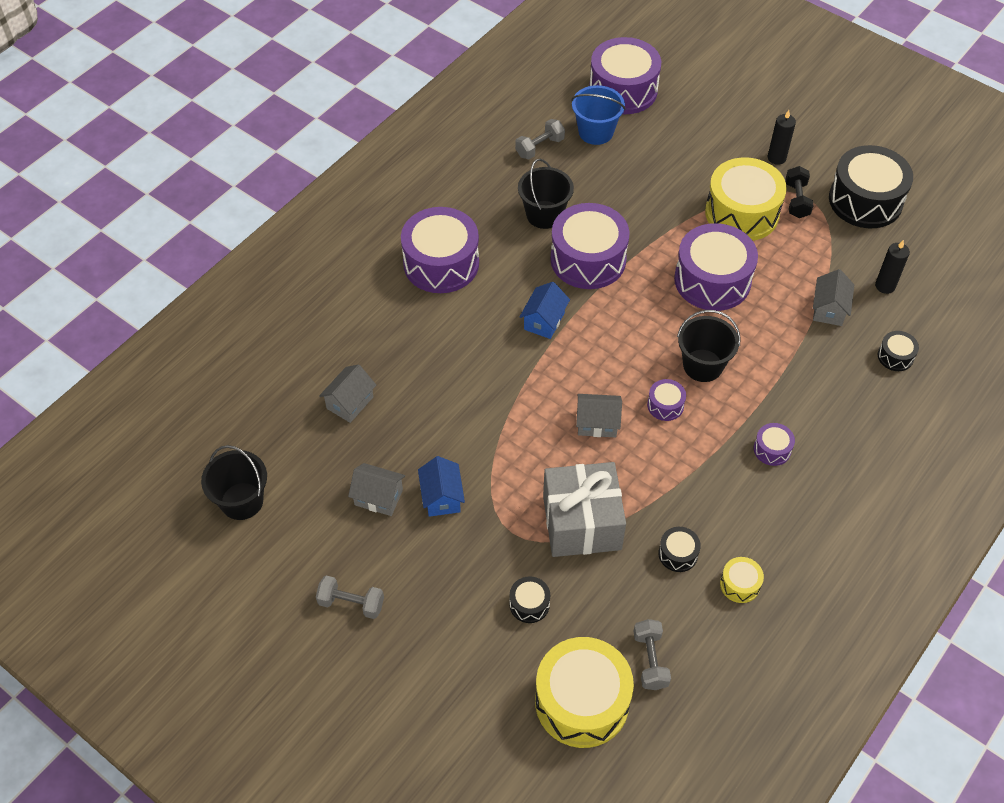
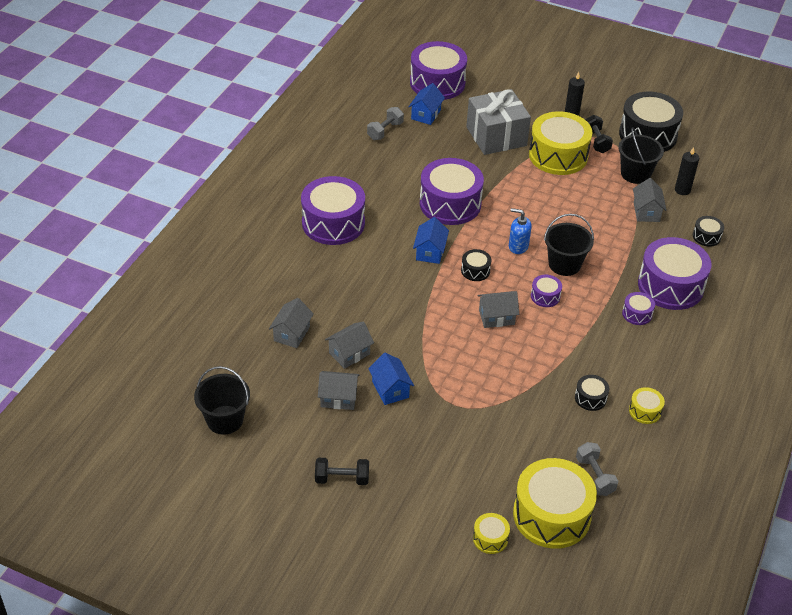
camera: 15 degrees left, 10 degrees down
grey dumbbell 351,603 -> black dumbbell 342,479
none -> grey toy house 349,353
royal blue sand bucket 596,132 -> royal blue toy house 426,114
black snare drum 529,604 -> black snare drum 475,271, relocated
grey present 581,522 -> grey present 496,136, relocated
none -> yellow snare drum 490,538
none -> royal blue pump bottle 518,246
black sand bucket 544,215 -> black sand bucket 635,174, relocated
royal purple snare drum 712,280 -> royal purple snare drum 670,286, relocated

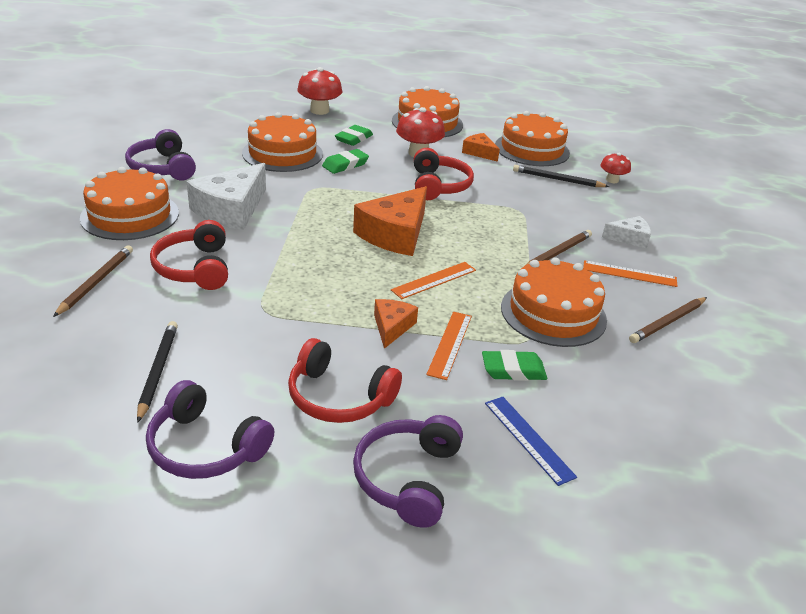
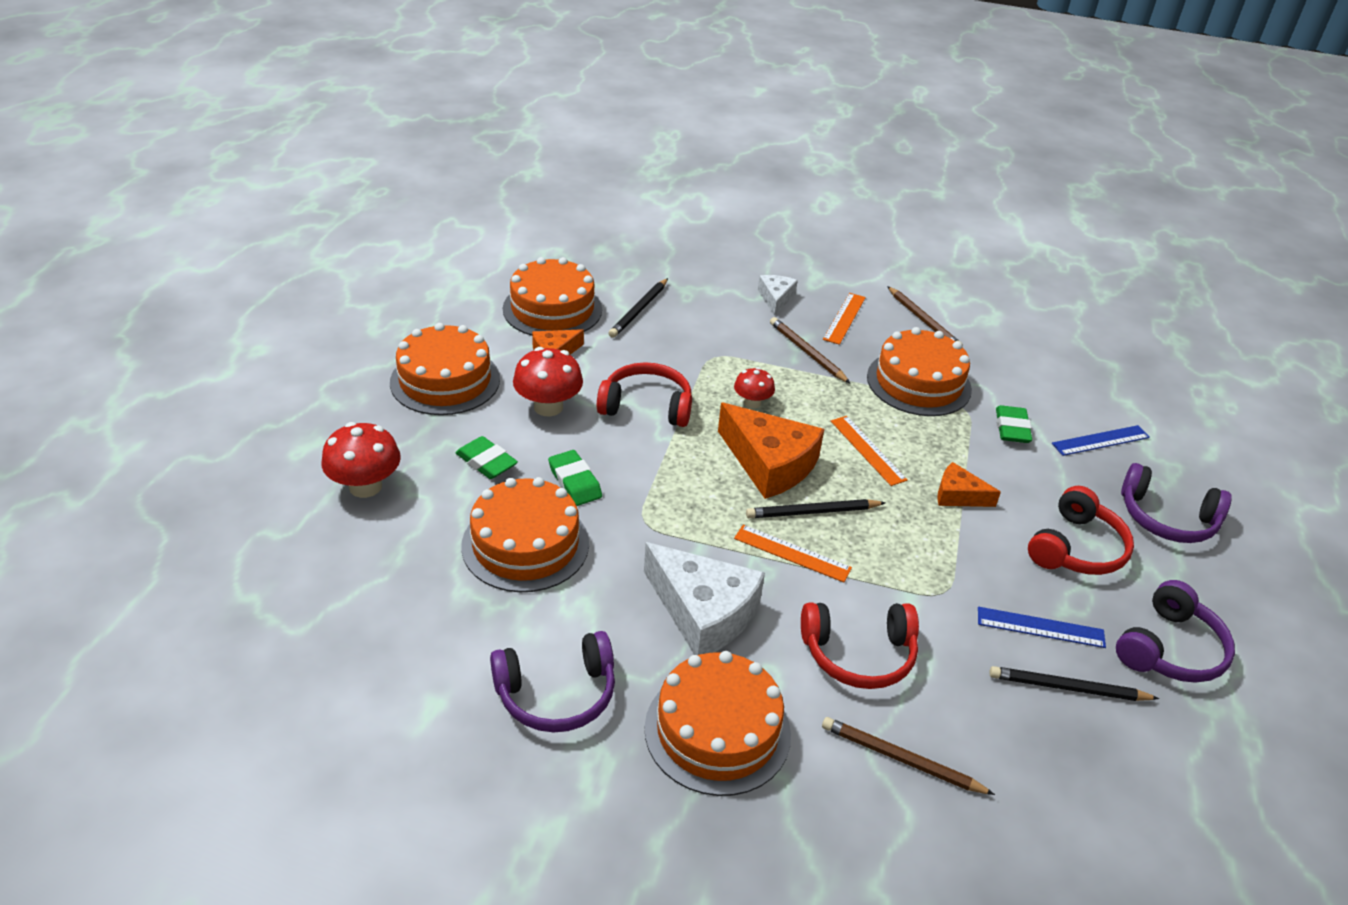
camera: 80 degrees left, 5 degrees up
scarlet mushroom 612,180 -> scarlet mushroom 752,403, relocated
bright orange ruler 450,344 -> bright orange ruler 792,553, relocated
none -> black wooden pencil 813,512
none -> royal blue ruler 1040,627

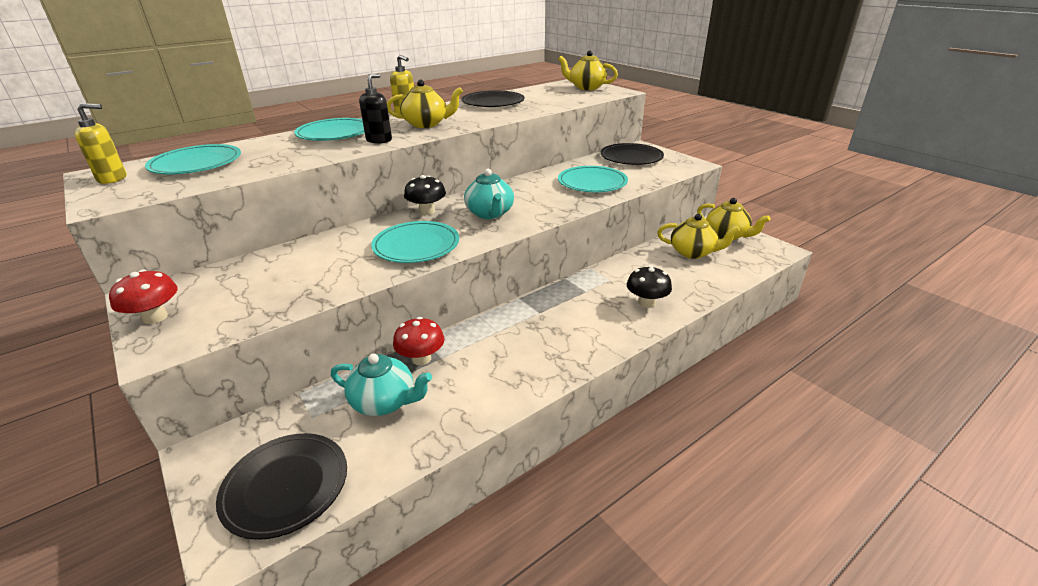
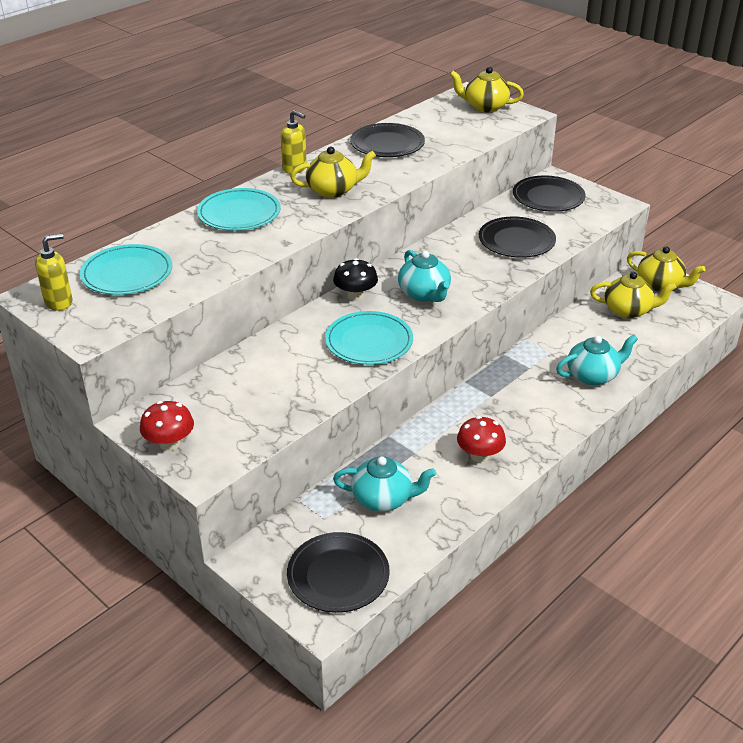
camera: 10 degrees left, 5 degrees up
scarlet mushroom 421,359 -> scarlet mushroom 479,455, relocated
turquoise plate 592,182 -> black plate 516,241
black mushroom 646,303 -> turquoise tea pot 593,375
black pump bottle 379,140 -> none

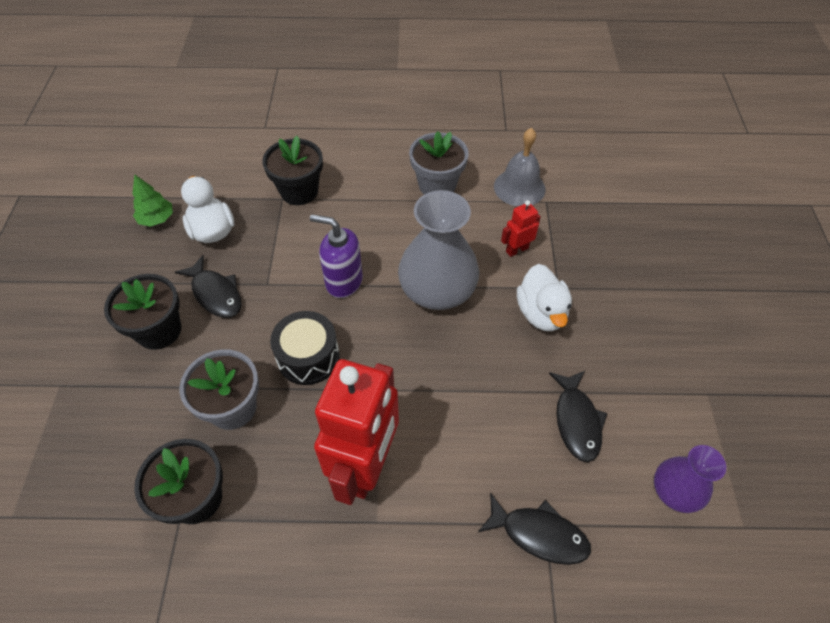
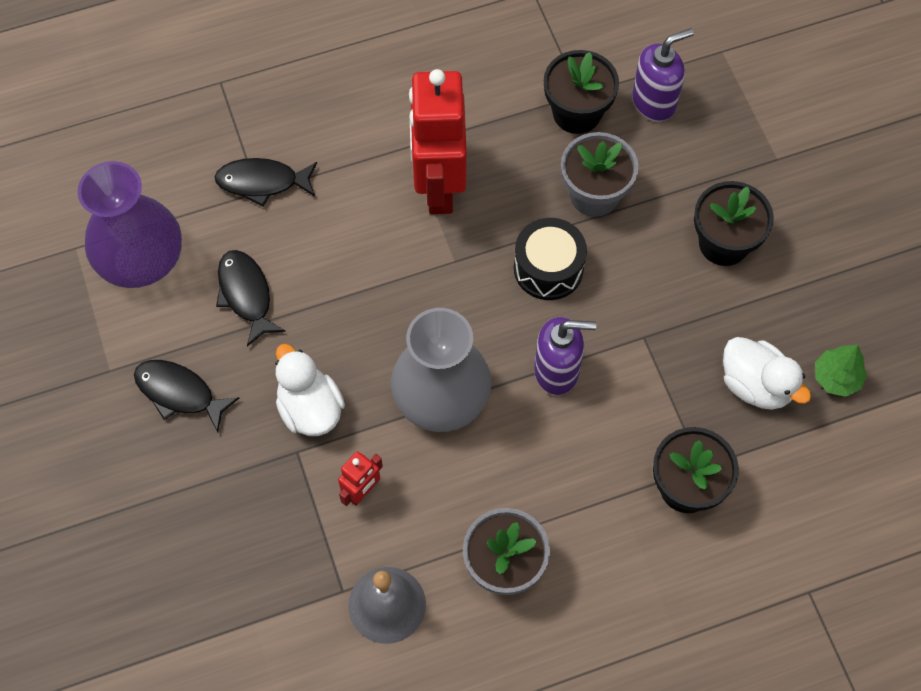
camera: 160 degrees right, 10 degrees up
royal purple vase 675,491 -> royal purple vase 141,259, x1.75
black fish 215,294 -> black fish 179,393, relocated
none -> royal purple pump bottle 654,102

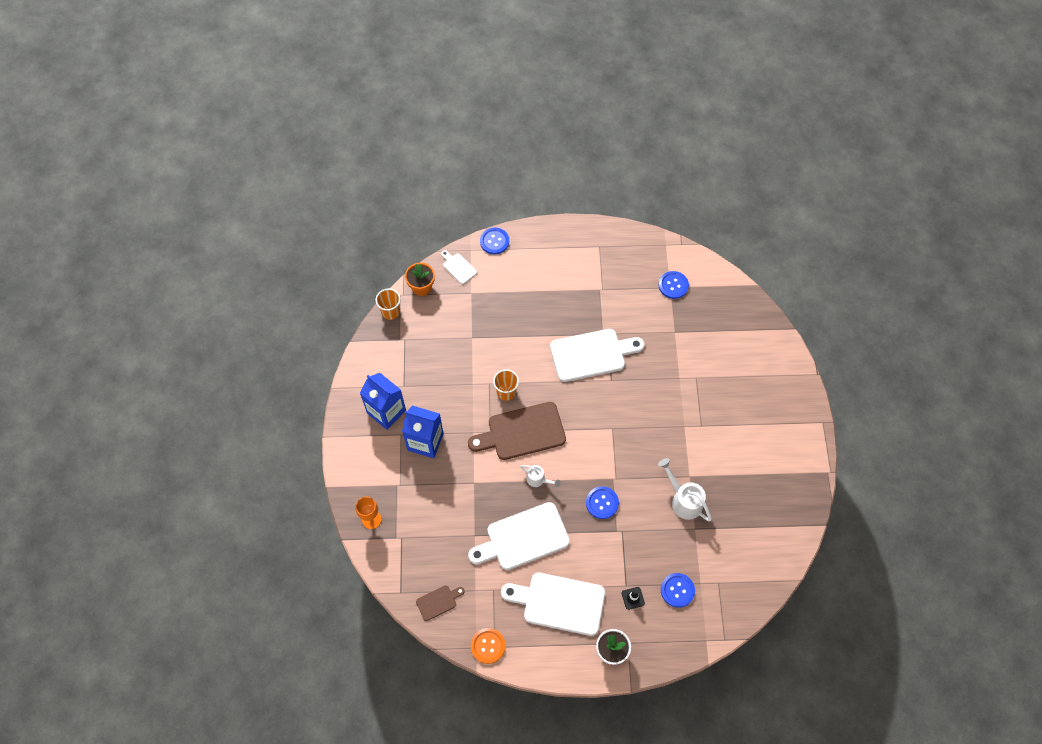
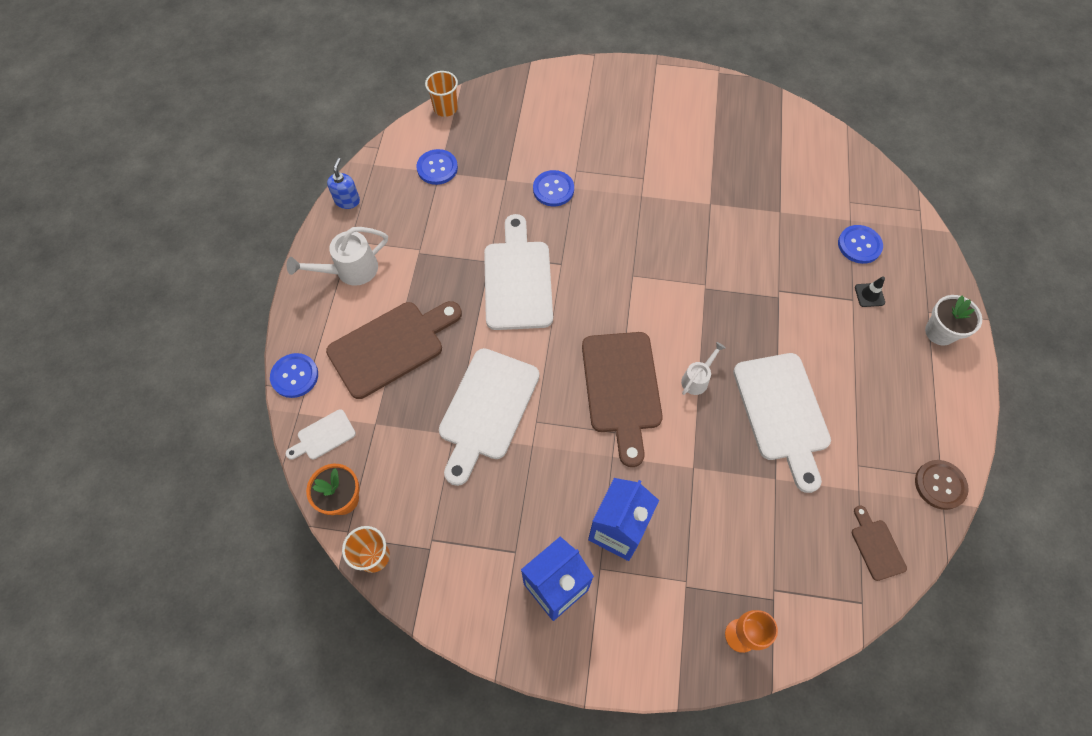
camera: 80 degrees left, 0 degrees up
pure white sprinkling can 683,500 -> pure white sprinkling can 350,270, relocated
none -> brown cutting board 391,346
none -> royal blue pump bottle 347,201
bright orange tumbler 506,392 -> bright orange tumbler 445,108, relocated
pure white cutting board 559,603 -> pure white cutting board 487,409, relocated
royal blue shirt button 602,503 -> royal blue shirt button 553,189, relocated
bright orange shirt button 488,646 -> brown shirt button 940,485

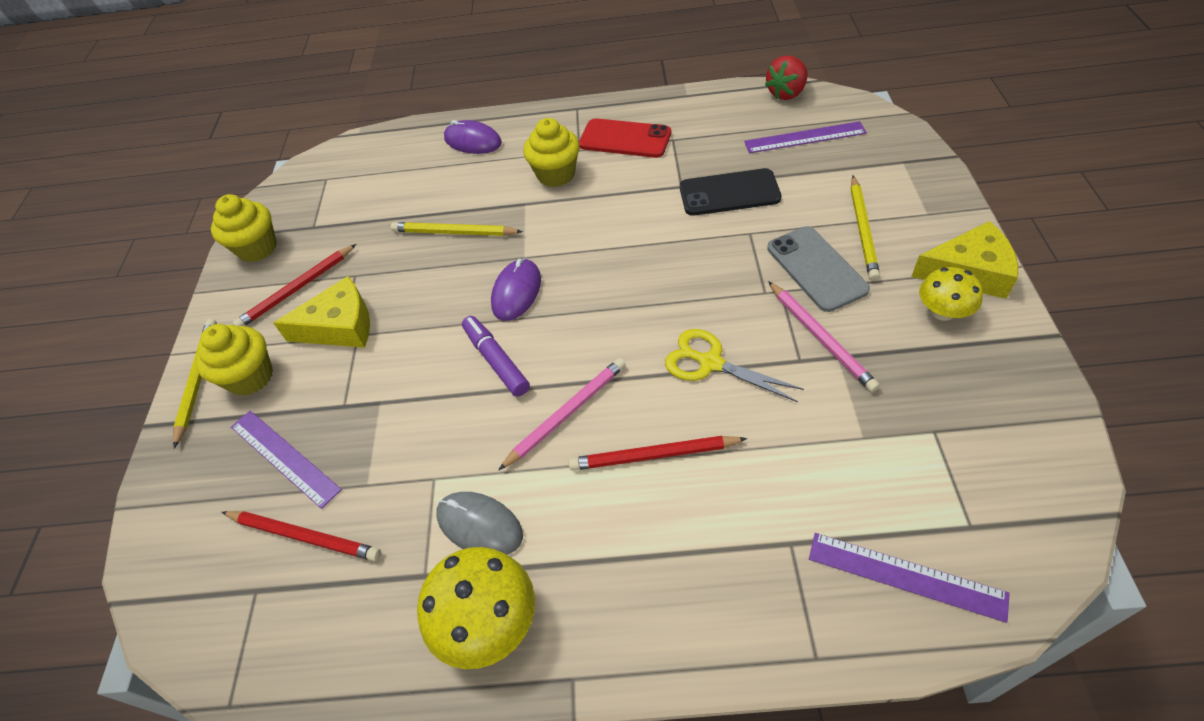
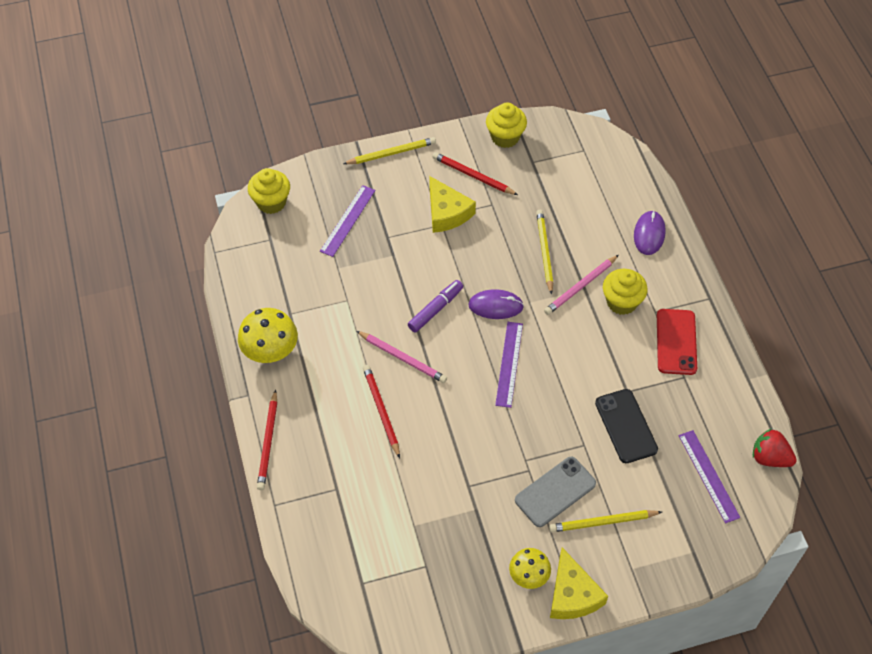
camera: 70 degrees right, 5 degrees up
yellow fairy cake 250,377 -> yellow fairy cake 271,202, relocated
scarlet wooden pencil 304,536 -> scarlet wooden pencil 268,442, relocated
royal purple ruler 906,576 -> royal purple ruler 509,364, relocated
pink wooden pencil 820,337 -> pink wooden pencil 580,286, relocated
grey mouse 479,525 -> none
yellow pair of scissors 710,363 -> none

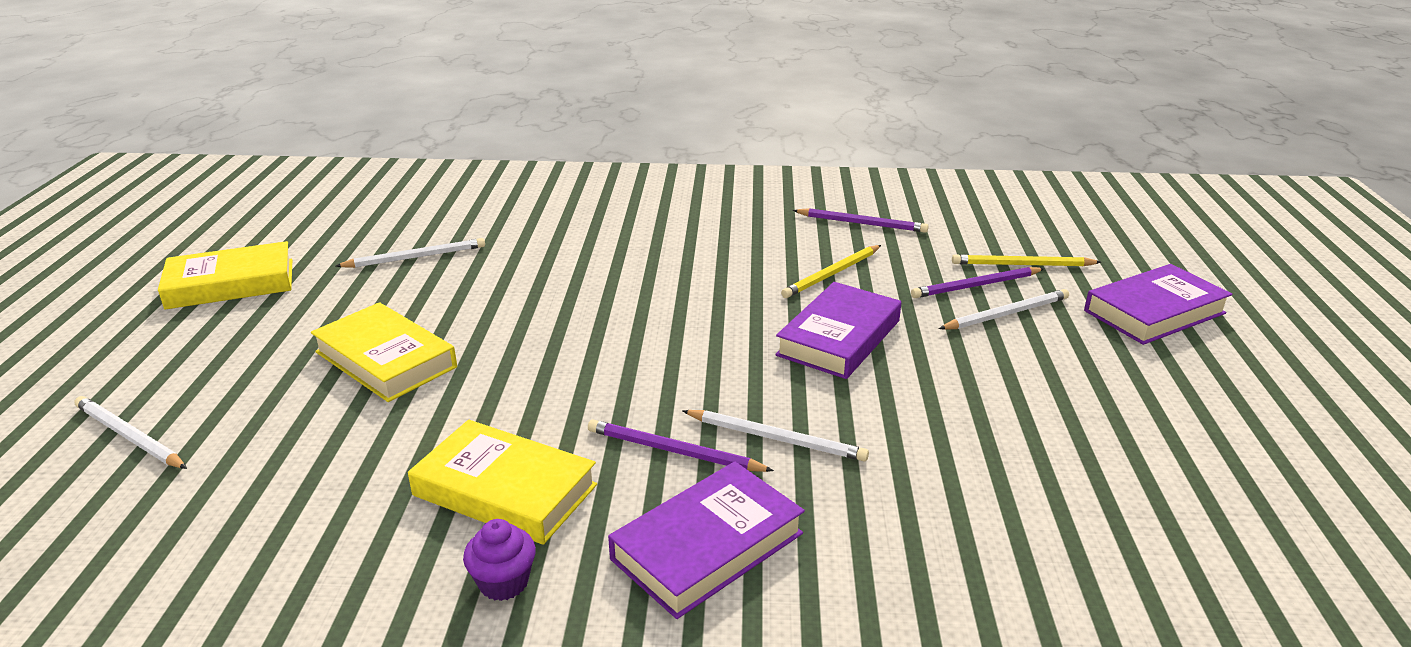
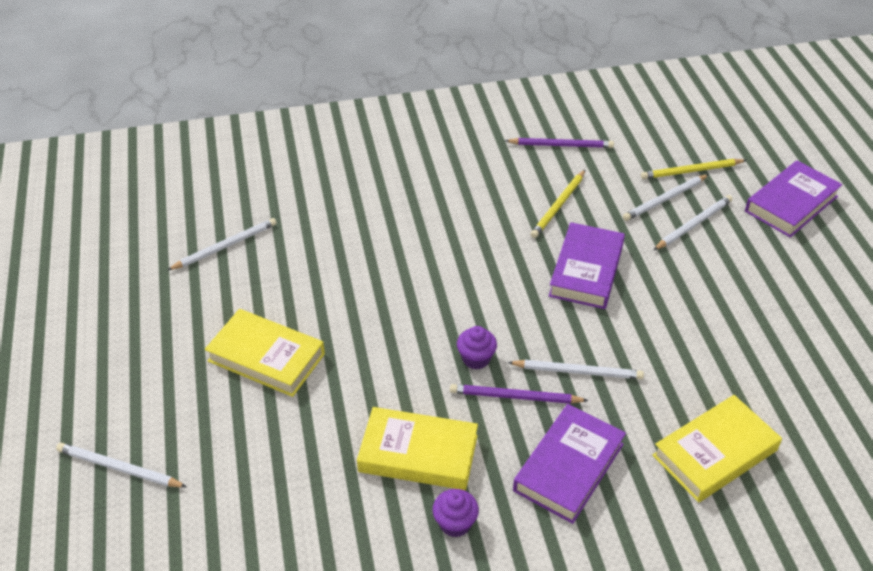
camera: 15 degrees left, 15 degrees up
none -> royal purple fairy cake 476,358
royal purple wooden pencil 976,286 -> pure white wooden pencil 665,199
yellow hardcover 231,284 -> yellow hardcover 715,453, relocated

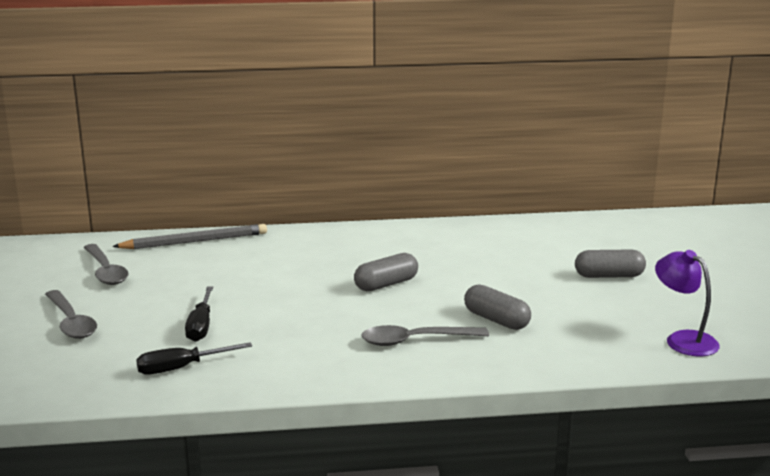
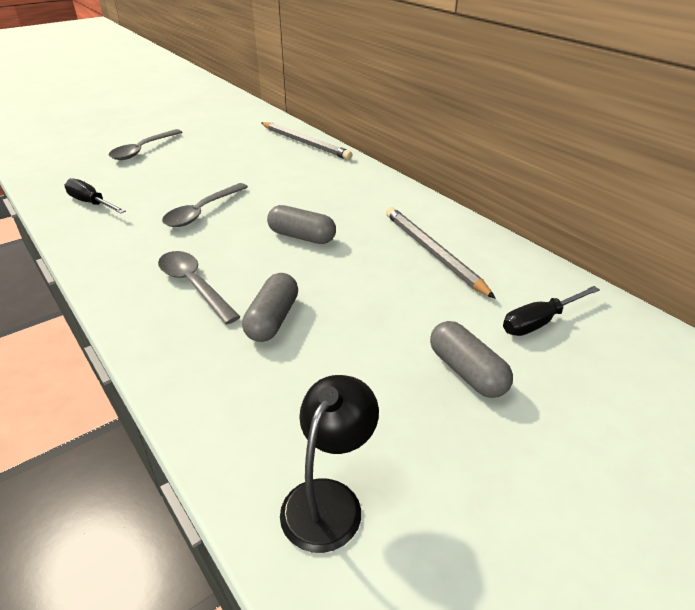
camera: 60 degrees right, 15 degrees up
grey tablespoon 106,271 -> grey tablespoon 202,212, relocated
royal purple lamp 683,339 -> black lamp 329,499
none -> grey wooden pencil 433,253
black hand screwdriver 201,326 -> black hand screwdriver 539,322, relocated

